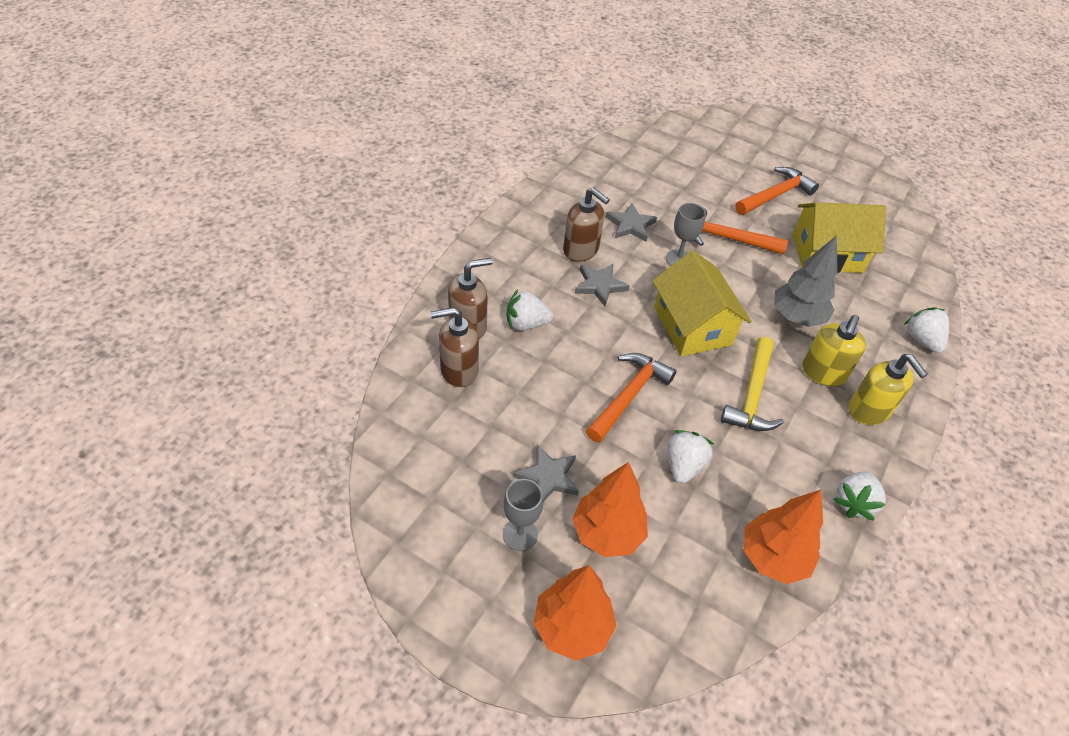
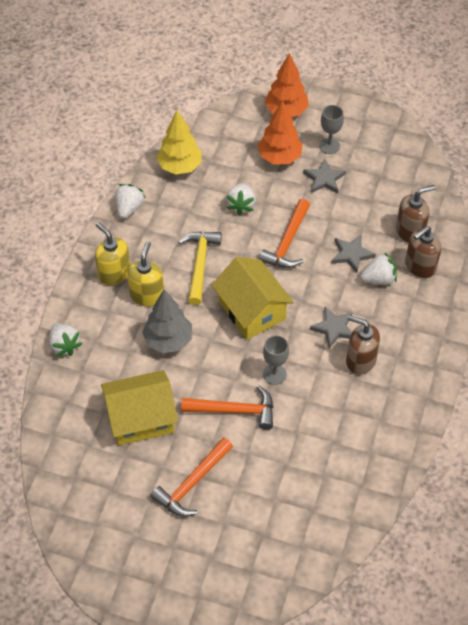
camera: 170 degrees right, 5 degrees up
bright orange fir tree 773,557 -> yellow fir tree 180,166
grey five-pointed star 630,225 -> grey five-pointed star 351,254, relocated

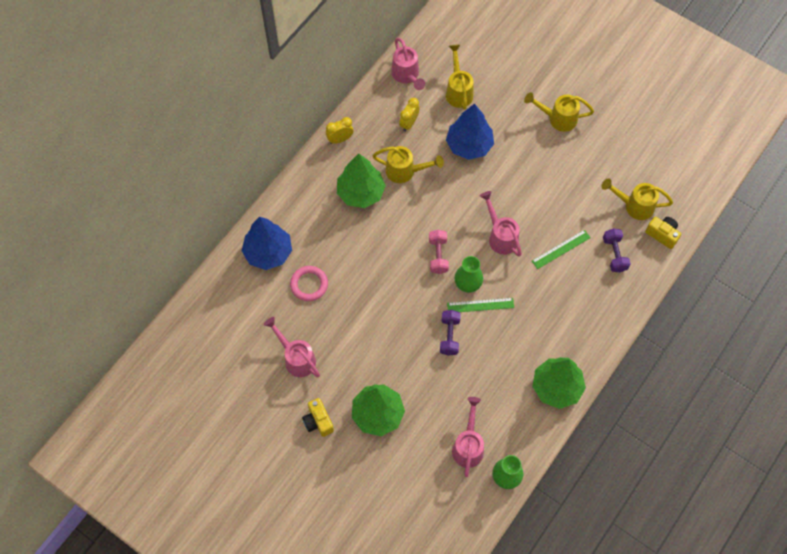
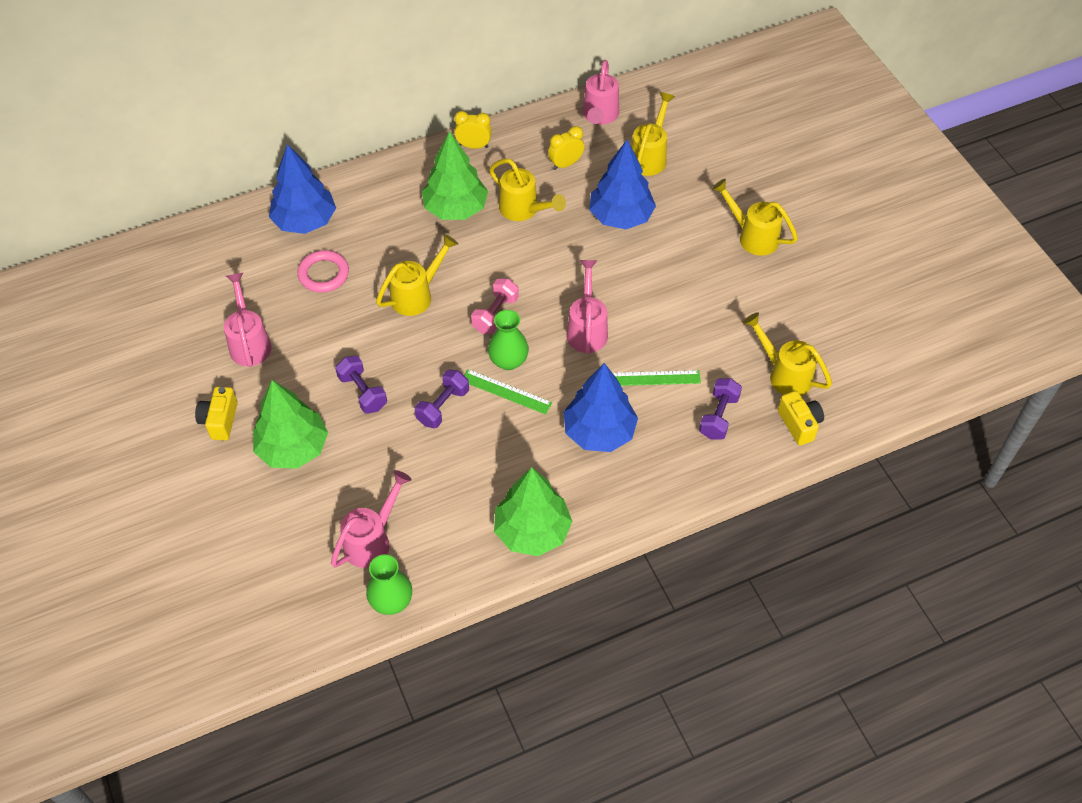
camera: 30 degrees right, 10 degrees down
none -> royal purple dumbbell 362,392
none -> yellow sprinkling can 417,295
none -> royal blue fir tree 599,432

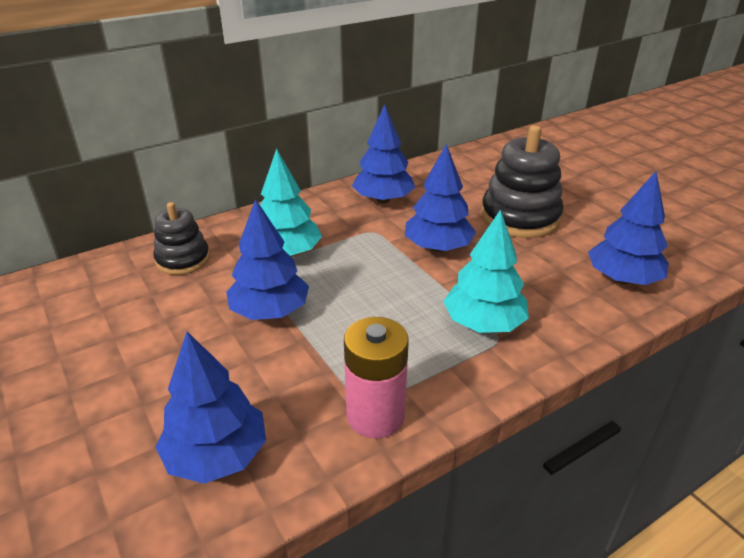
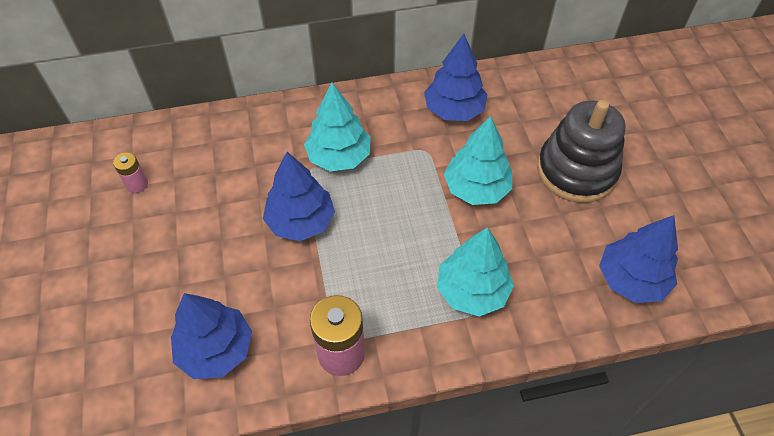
camera: 20 degrees right, 20 degrees up
none -> pink power cell 137,184
royal blue fir tree 438,247 -> turquoise fir tree 476,188
black stacking toy 183,260 -> none

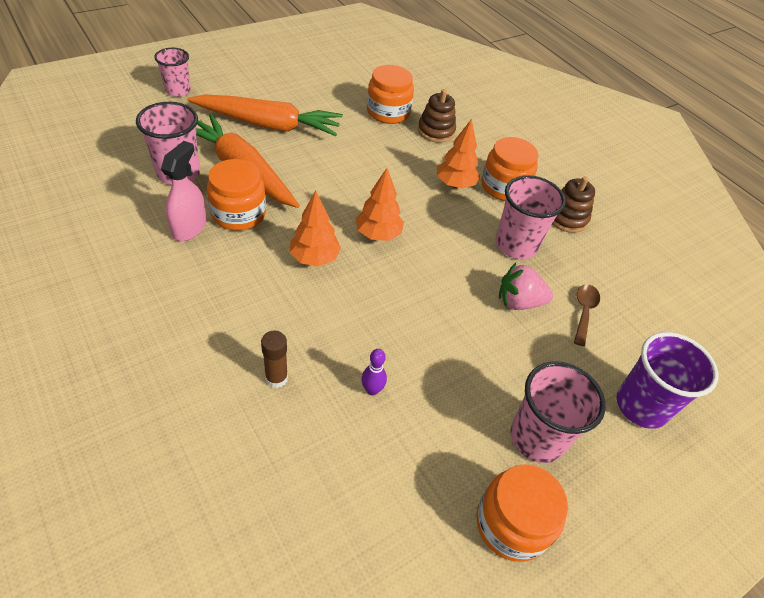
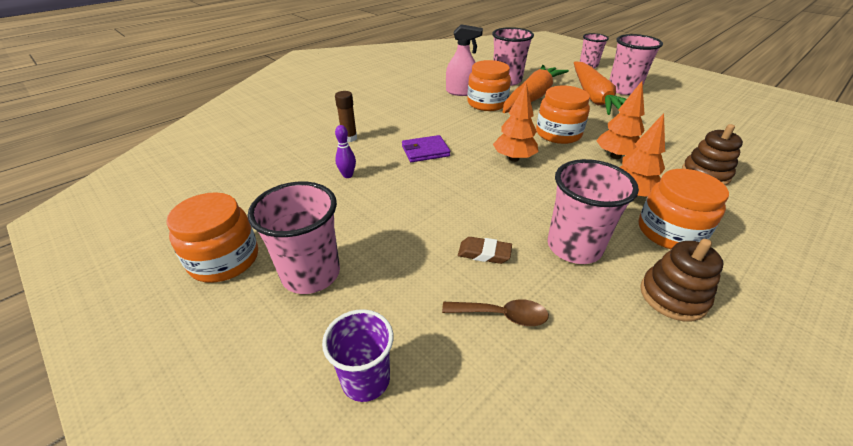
camera: 85 degrees right, 10 degrees down
royal purple tumbler 641,406 -> royal purple tumbler 366,379, x0.66
none -> royal purple card wallet 425,151
pink toy strawberry 519,302 -> brown eraser 484,253
bright orange preserve jar 388,112 -> bright orange preserve jar 558,134, relocated
bright orange fir tree 314,258 -> bright orange fir tree 615,156, relocated
none -> pink tumbler 623,89

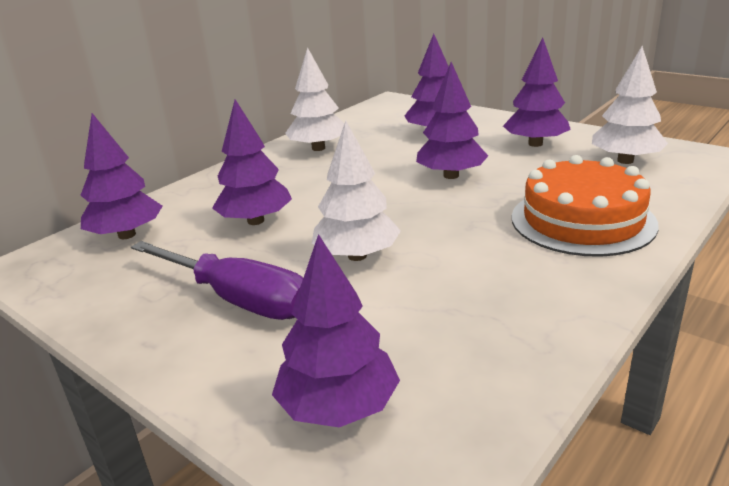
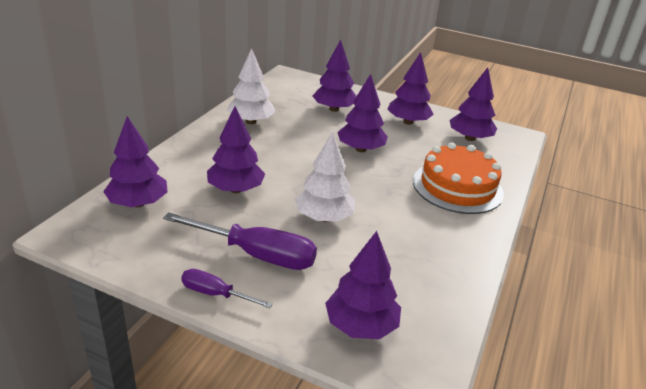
camera: 20 degrees left, 5 degrees up
none -> royal purple hand screwdriver 215,294
pure white fir tree 625,160 -> royal purple fir tree 469,138

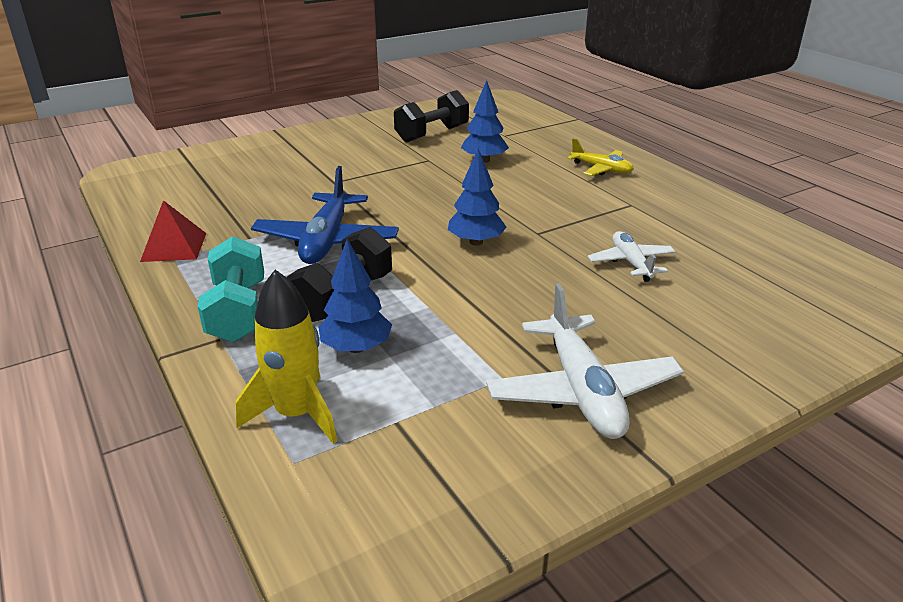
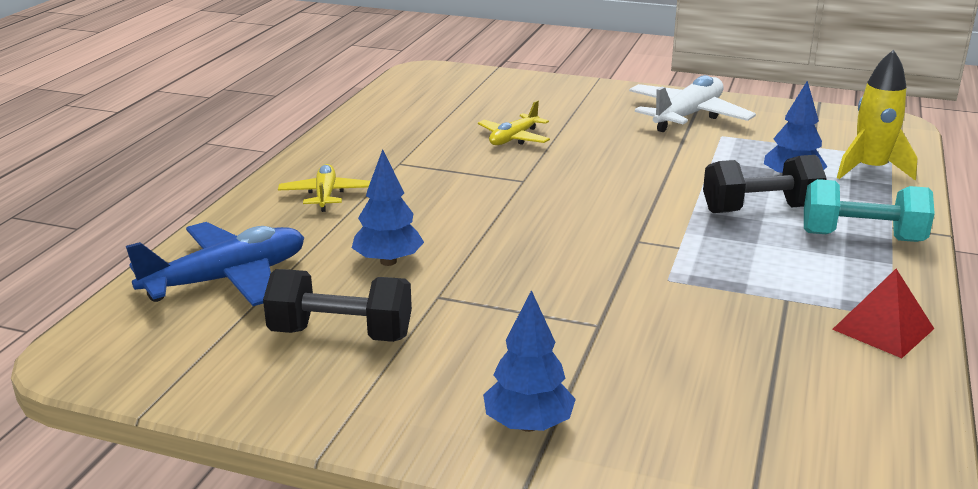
camera: 130 degrees left, 5 degrees down
royal blue plane 326,241 -> royal blue plane 227,279, relocated
pure white plane 631,263 -> yellow plane 513,138
royal blue fir tree 476,242 -> royal blue fir tree 528,425, relocated
turquoise dumbbell 238,312 -> turquoise dumbbell 861,237, 60 degrees clockwise

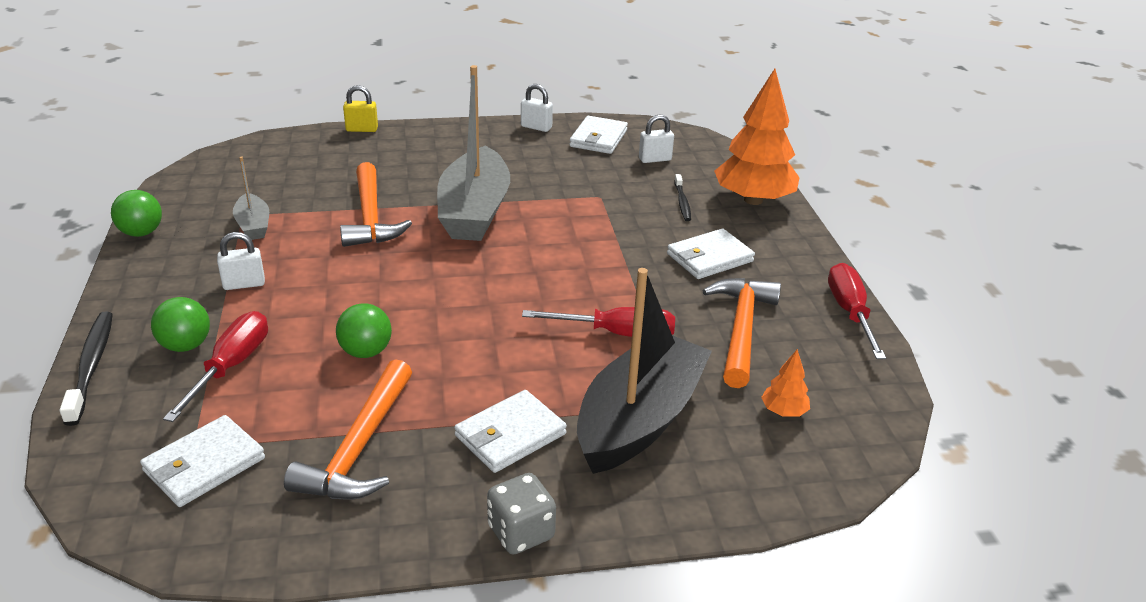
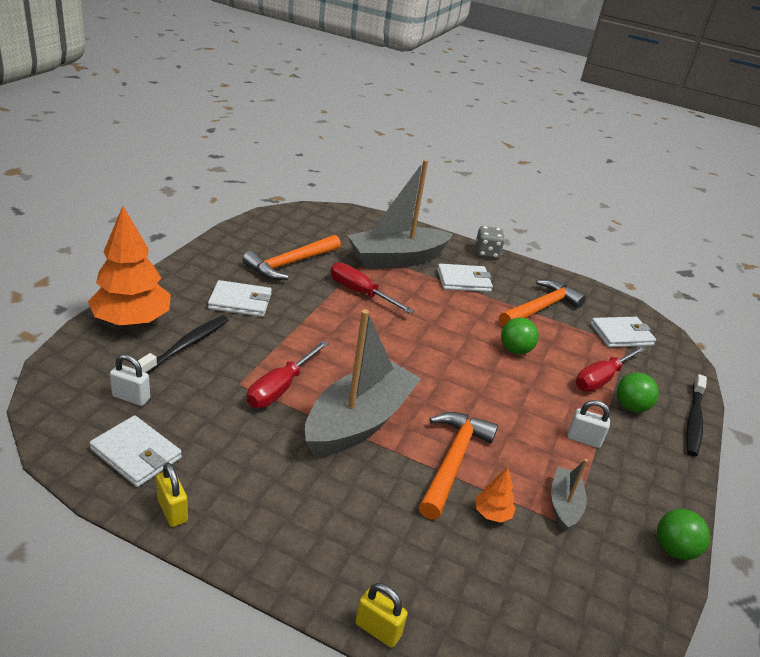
camera: 150 degrees left, 0 degrees up
pure white card wallet 598,138 -> pure white card wallet 136,454, 75 degrees clockwise
black tooth brush 682,202 -> black tooth brush 186,346, x1.62
pure white lock 536,127 -> yellow lock 172,511
scarlet hand screwdriver 850,312 -> scarlet hand screwdriver 280,388, relocated
black toy boat 639,419 -> grey toy boat 396,259
bright orange fir tree 783,411 -> bright orange fir tree 492,513, relocated

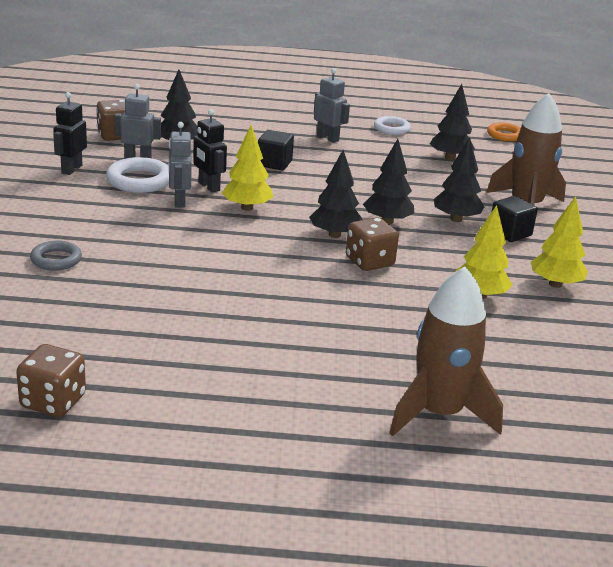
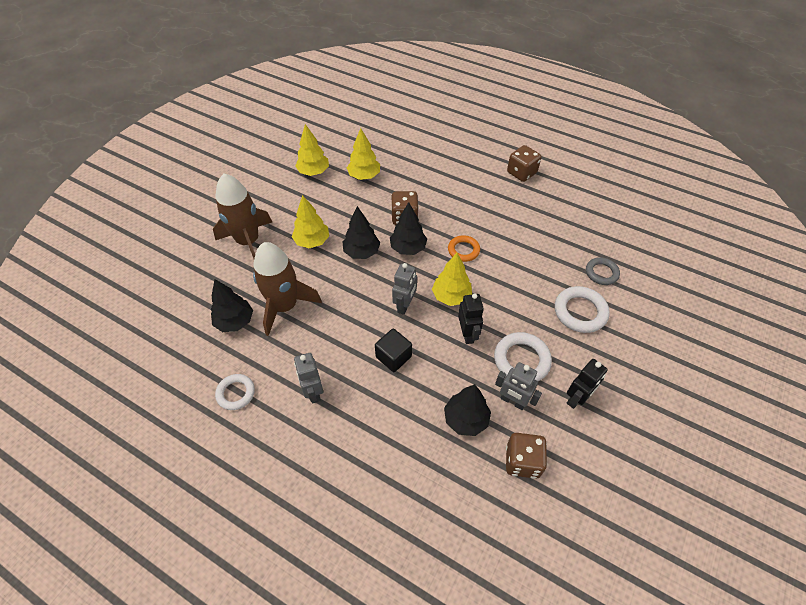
camera: 150 degrees left, 25 degrees up
brown rocket 439,413 -> brown rocket 285,306, relocated
black fir tree 456,219 -> yellow fir tree 312,241
grey robot figure 179,201 -> grey robot figure 405,305, relocated
bright orange hoop 504,135 -> bright orange hoop 463,250, relocated
brown die 53,401 -> brown die 521,173, relocated
none -> pure white hoop 580,312
black cube 510,233 -> none

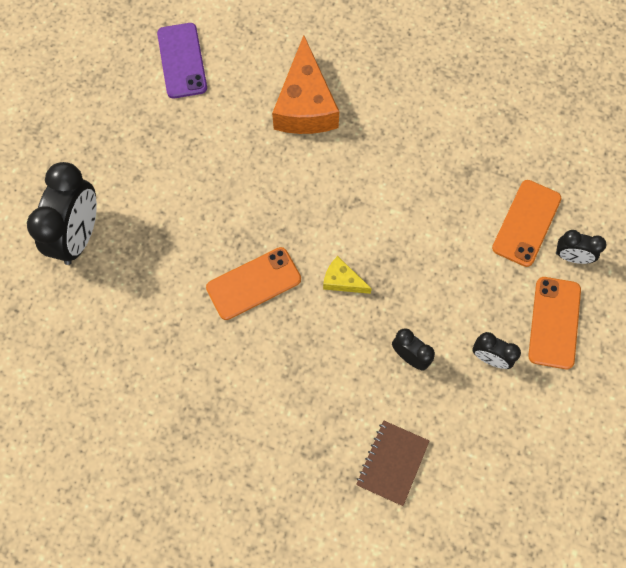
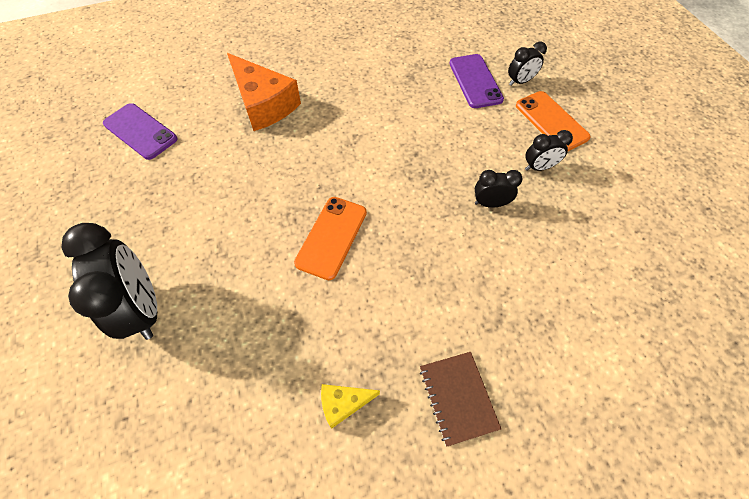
camera: 40 degrees left, 10 degrees down
yellow piece of cheese 342,281 -> yellow piece of cheese 343,403, relocated
brown notepad 392,463 -> brown notepad 458,397, relocated
bright orange phone 526,223 -> royal purple phone 475,81

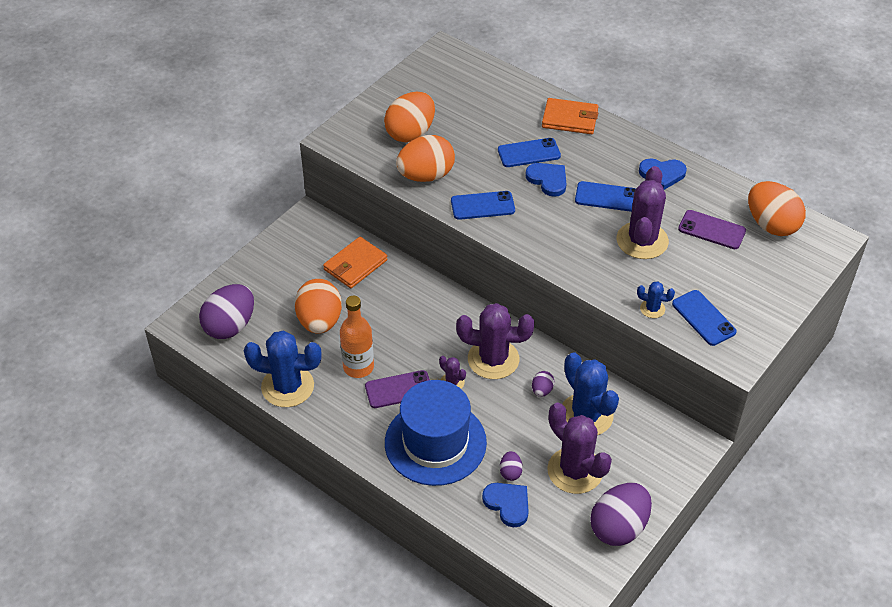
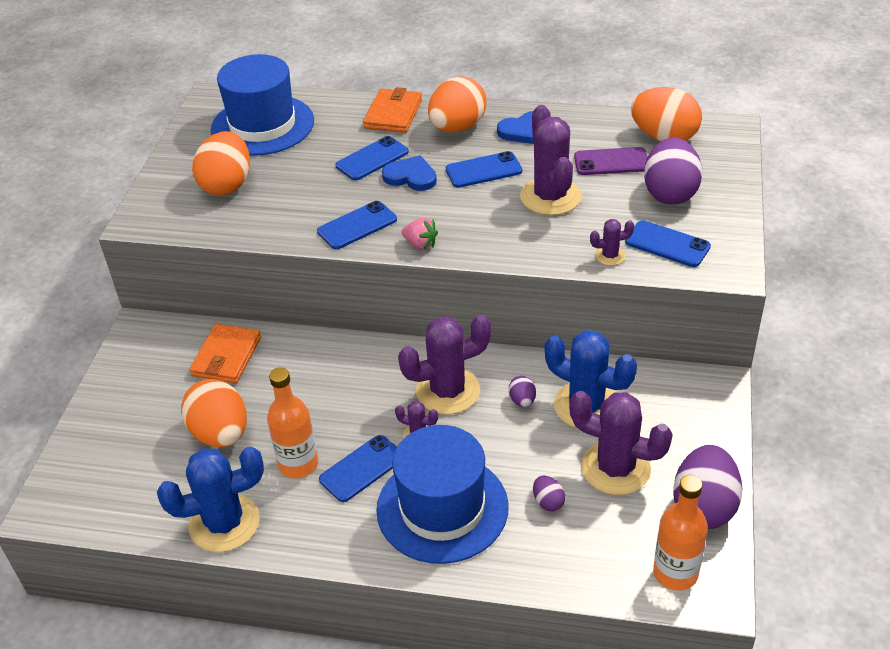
camera: 25 degrees left, 5 degrees down
none -> royal blue hat 262,125
royal purple phone 399,389 -> royal blue phone 362,468
bright orange card wallet 570,119 -> bright orange card wallet 393,114, 60 degrees counterclockwise
none -> pink toy strawberry 420,244
bright orange egg 426,176 -> bright orange egg 457,127, relocated
royal blue saguaro cactus 652,309 -> royal purple saguaro cactus 610,256
royal purple egg 230,326 -> royal purple egg 670,193, relocated
none -> bright orange flask 675,573
royal blue heart shape 508,504 -> none

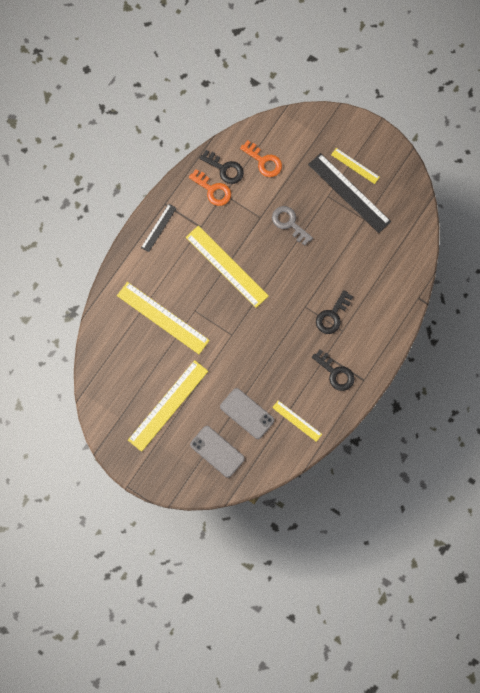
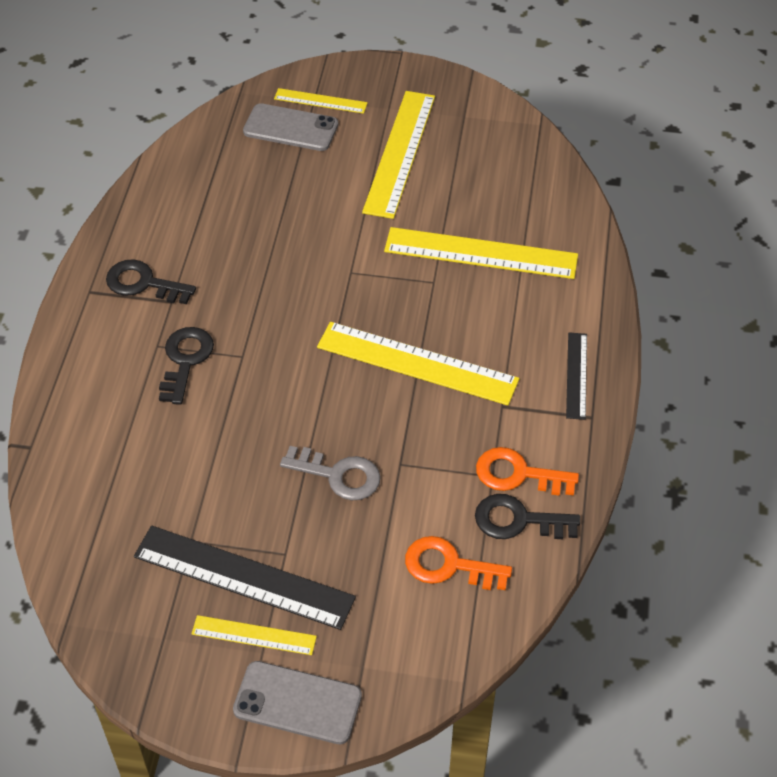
camera: 155 degrees right, 25 degrees down
grey phone 247,413 -> grey phone 297,703, relocated
yellow ruler 297,420 -> yellow ruler 320,101, relocated

